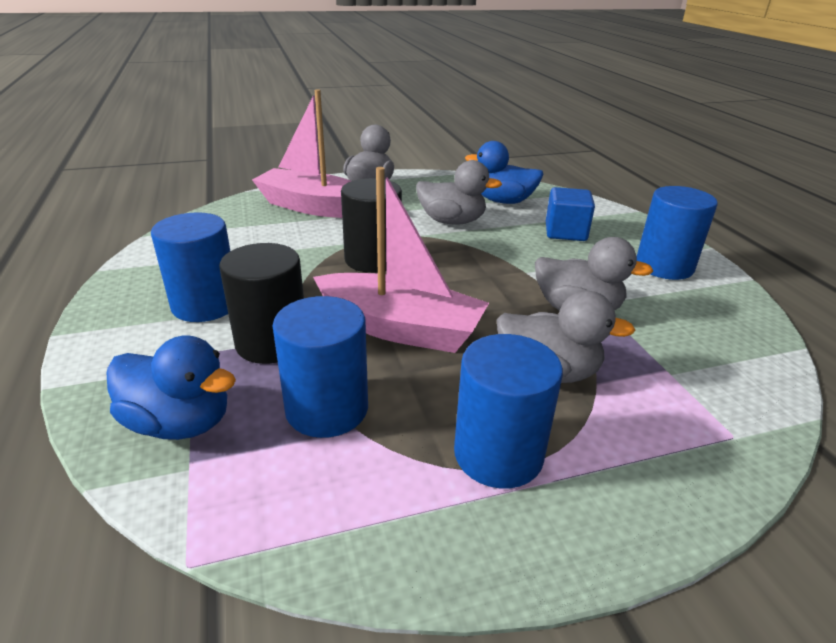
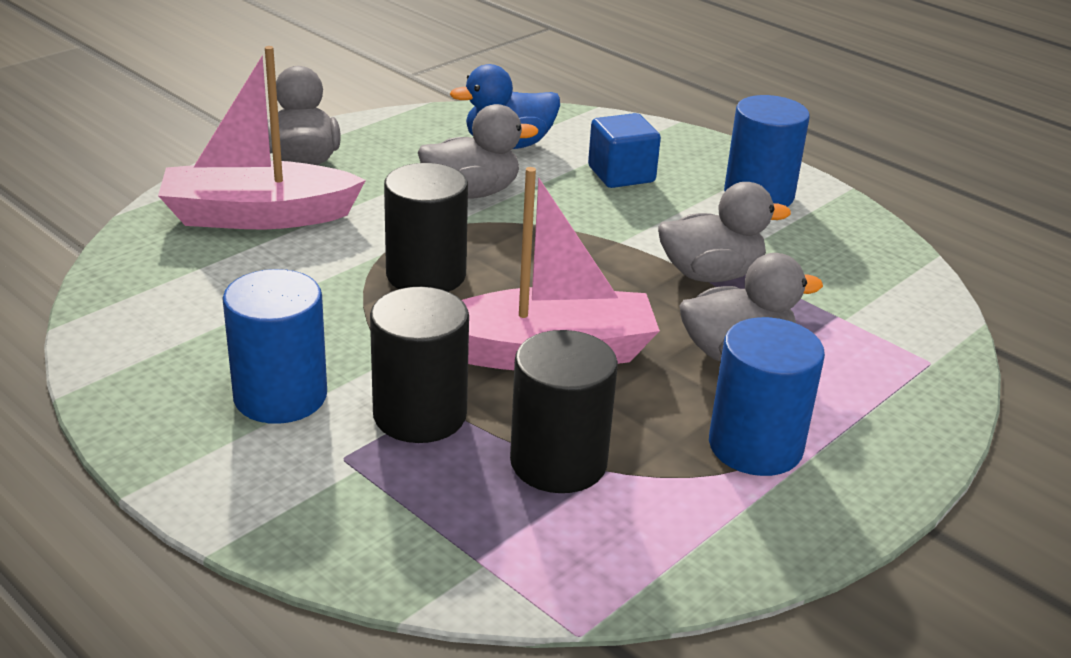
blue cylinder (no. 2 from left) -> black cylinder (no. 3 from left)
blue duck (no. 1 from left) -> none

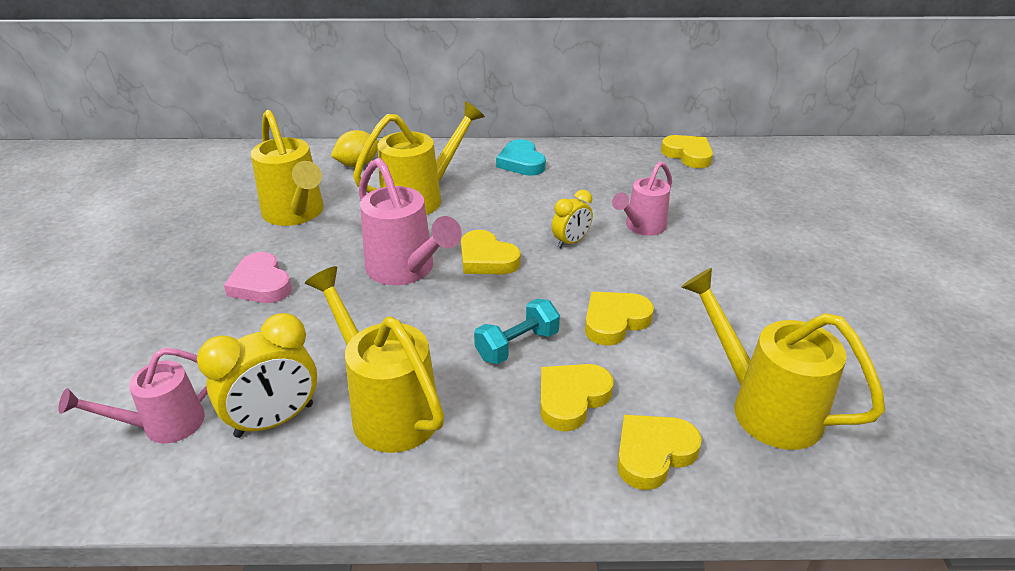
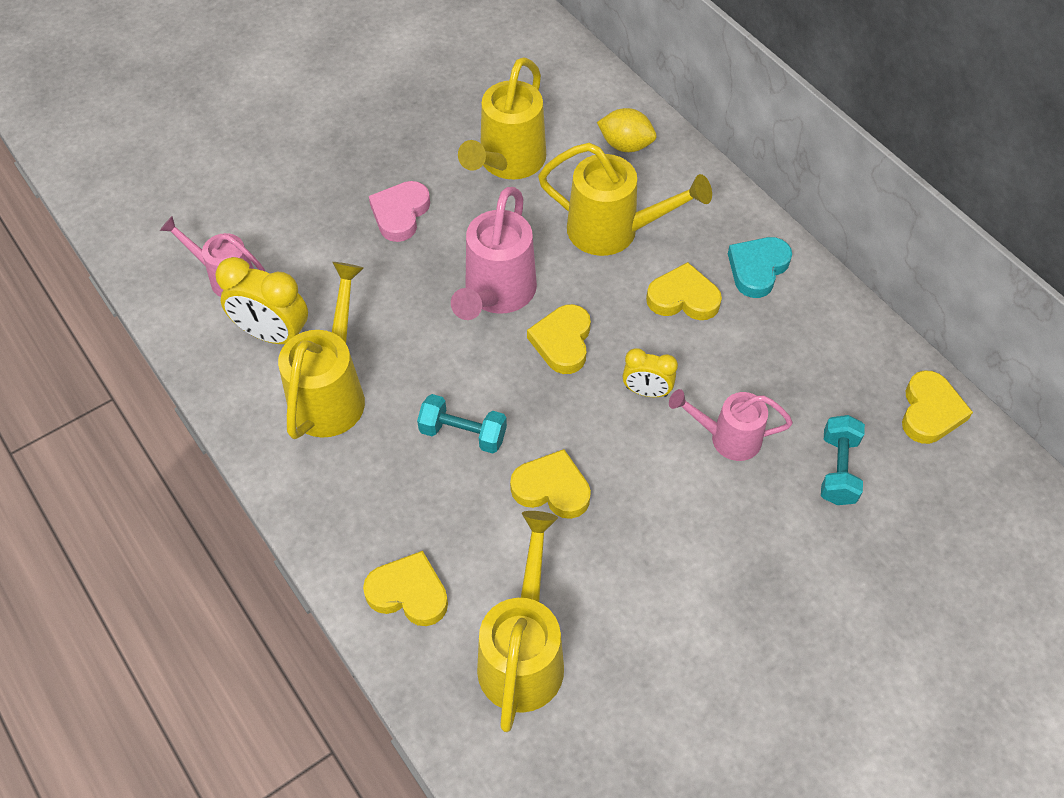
yellow heart (no. 2 from left in the first image) -> yellow heart (no. 4 from left), relocated
none -> turquoise dumbbell (no. 2 from left)

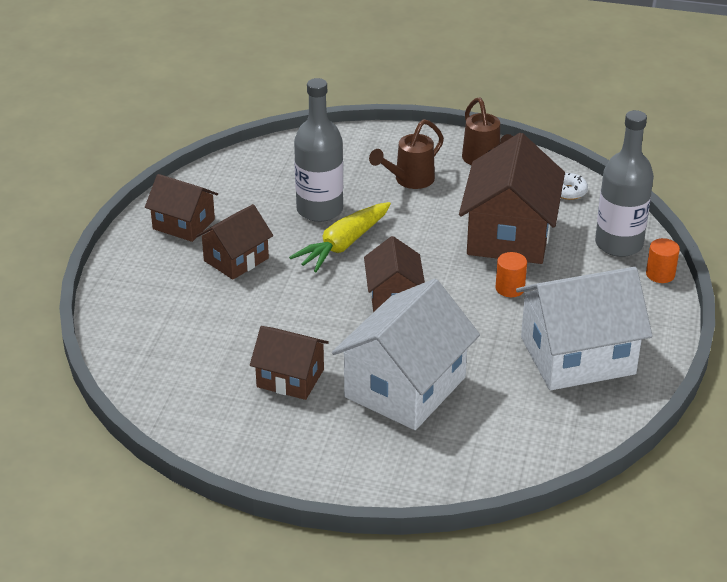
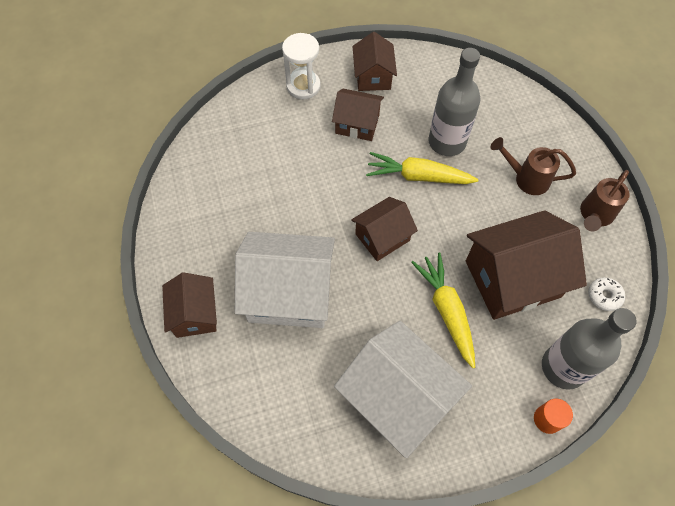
orange cylinder (no. 1 from left) -> yellow carrot (no. 2 from left)
brown house (no. 3 from left in the first image) -> brown house (no. 1 from left), relocated
none -> white hourglass

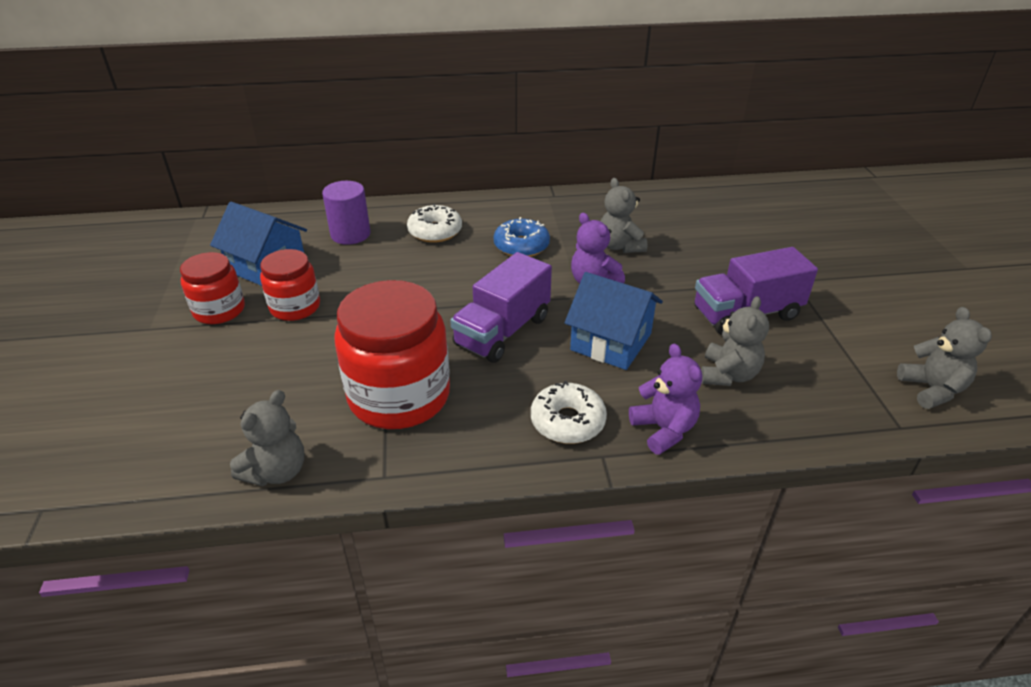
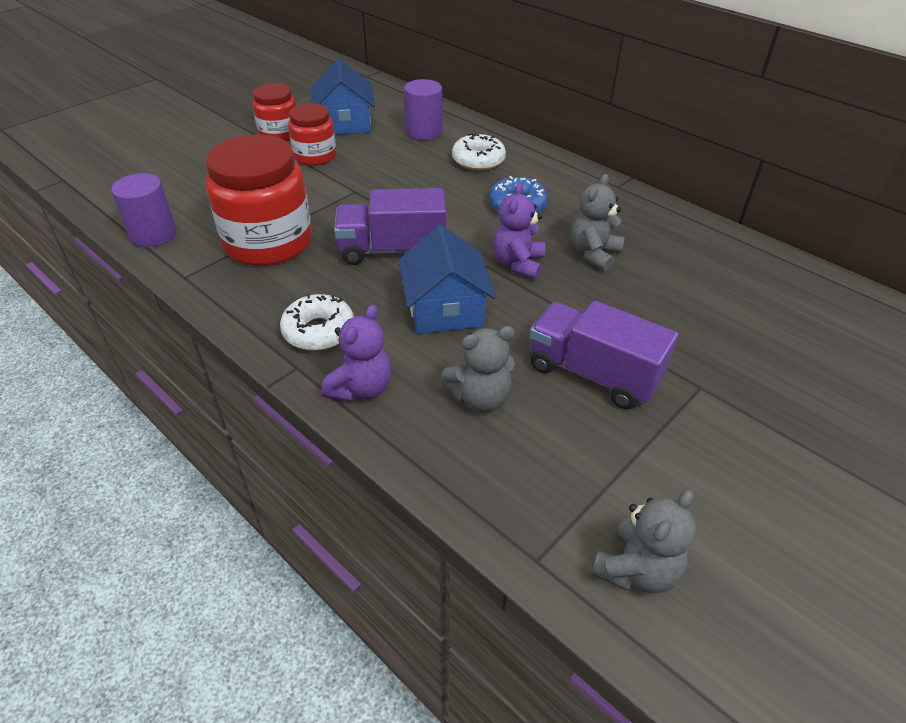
grey teddy bear (no. 1 from left) -> purple cylinder (no. 1 from left)

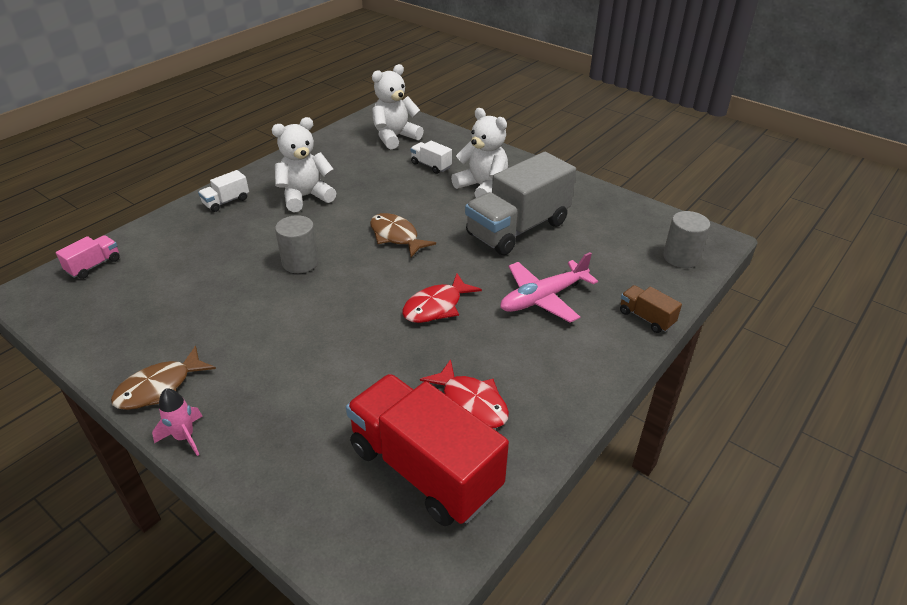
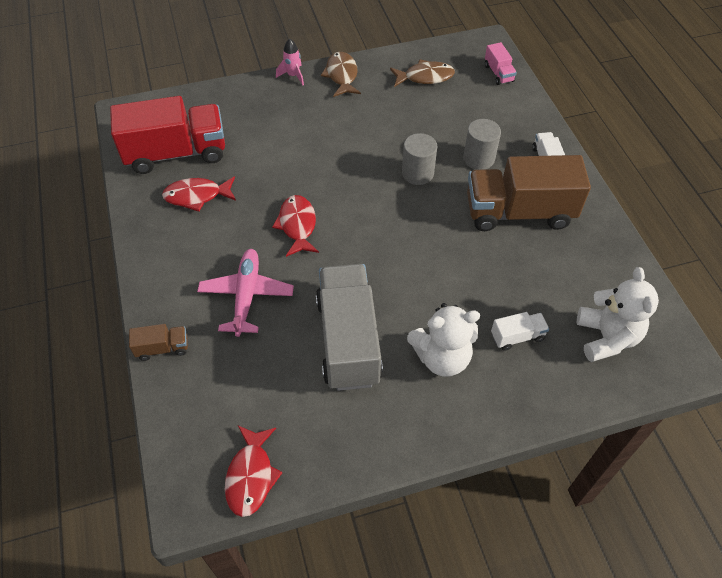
white teddy bear (no. 1 from left) -> brown truck (no. 2 from left)
grey cylinder (no. 2 from left), relocated
brown fish (no. 2 from left), relocated
none -> red fish (no. 2 from left)

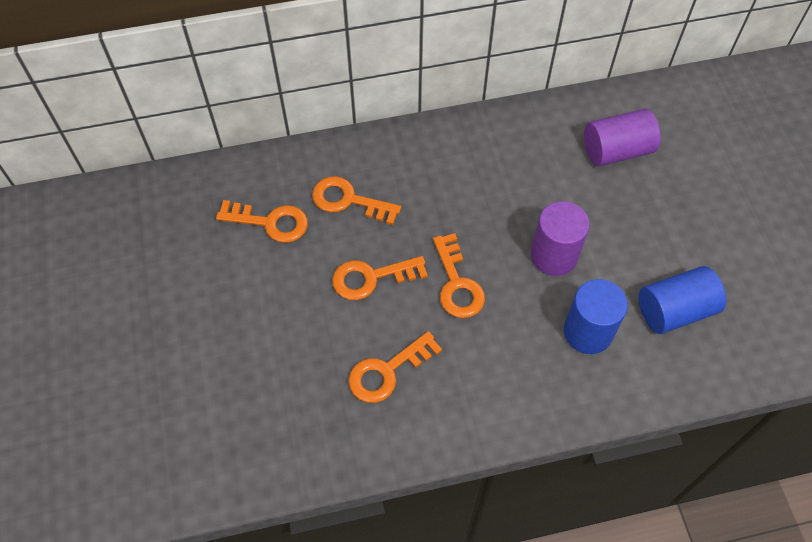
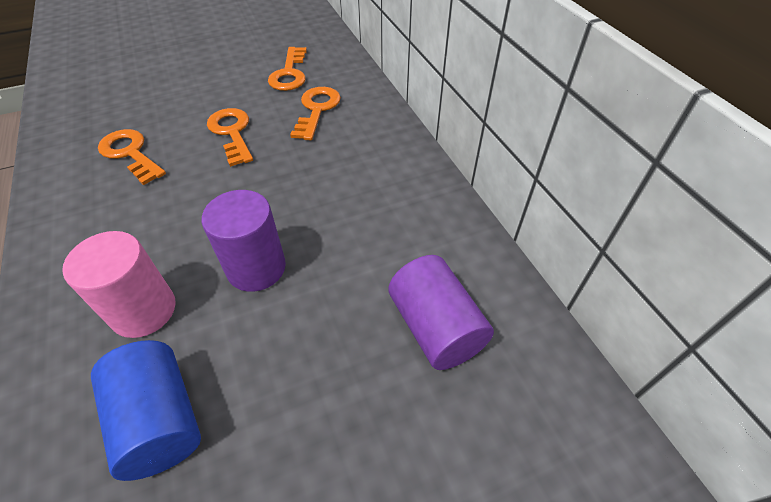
orange key (no. 5 from left) -> none
blue cylinder (no. 1 from left) -> pink cylinder

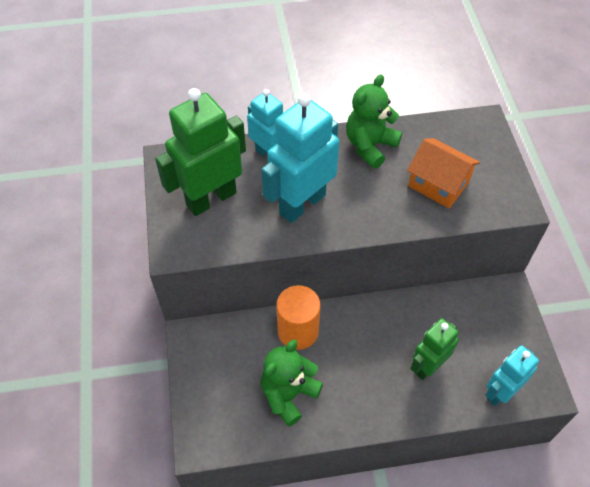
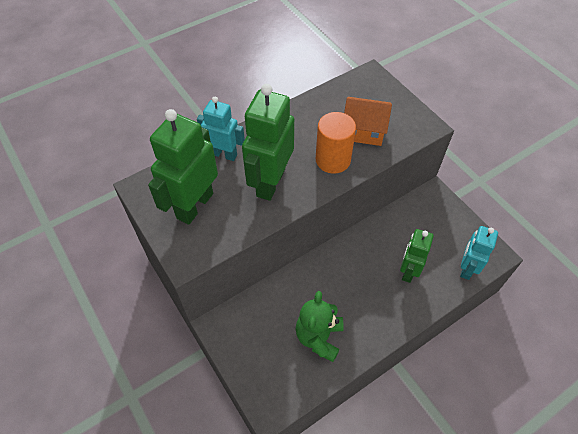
green teddy bear (no. 2 from left) -> none
turquoise robot (no. 2 from left) -> green robot (no. 2 from left)
orange cylinder, relocated

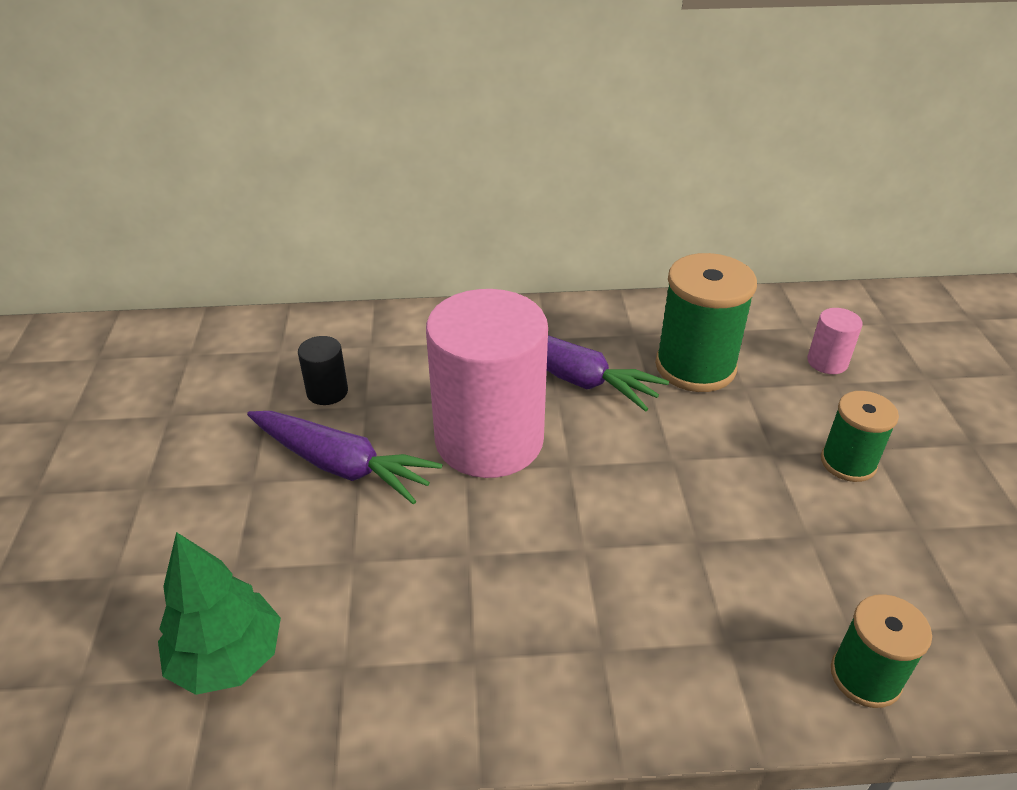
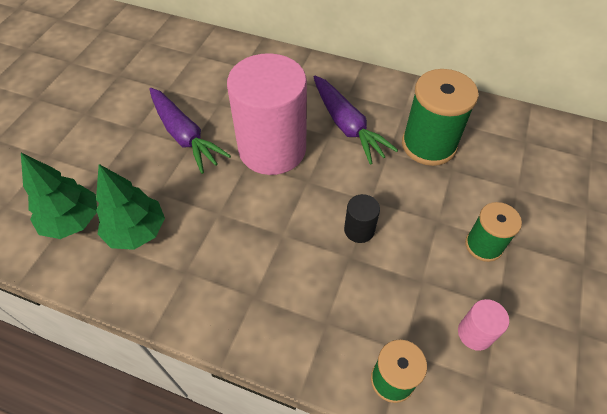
pink cylinder (no. 2 from left), relocated
black cylinder, relocated
none -> green tree (no. 2 from left)

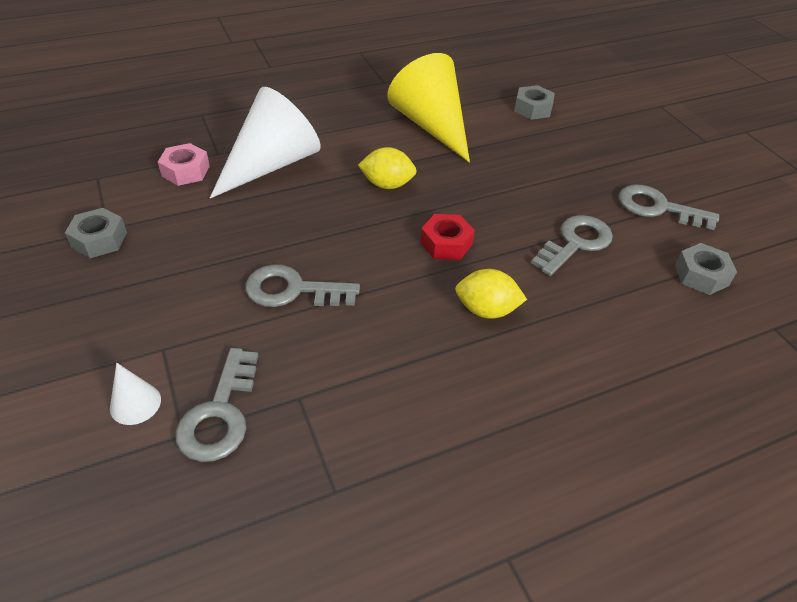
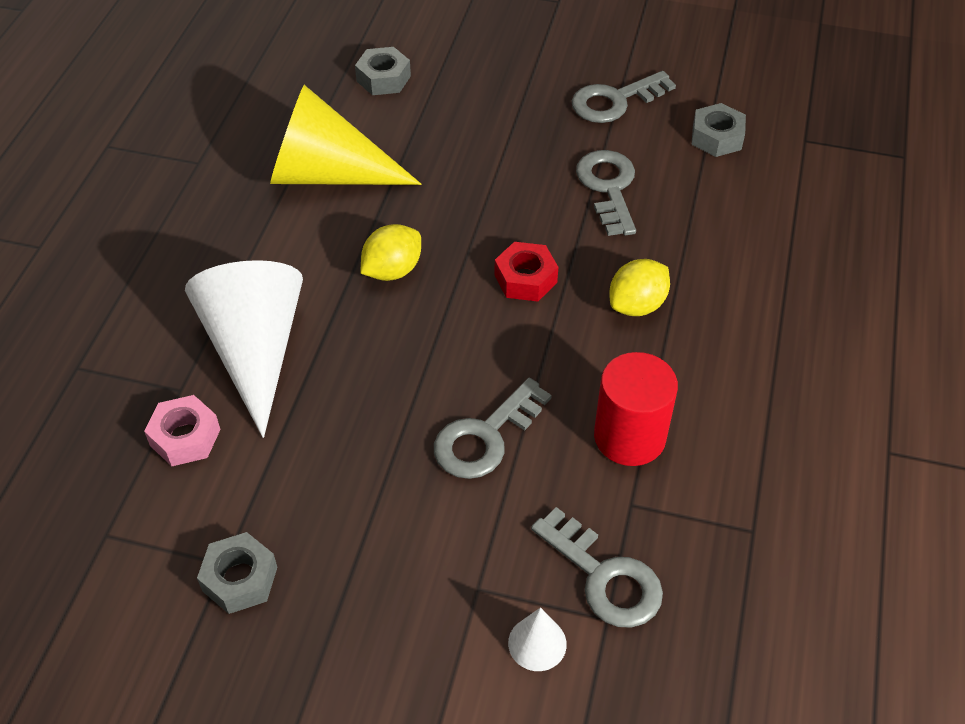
none -> red cylinder

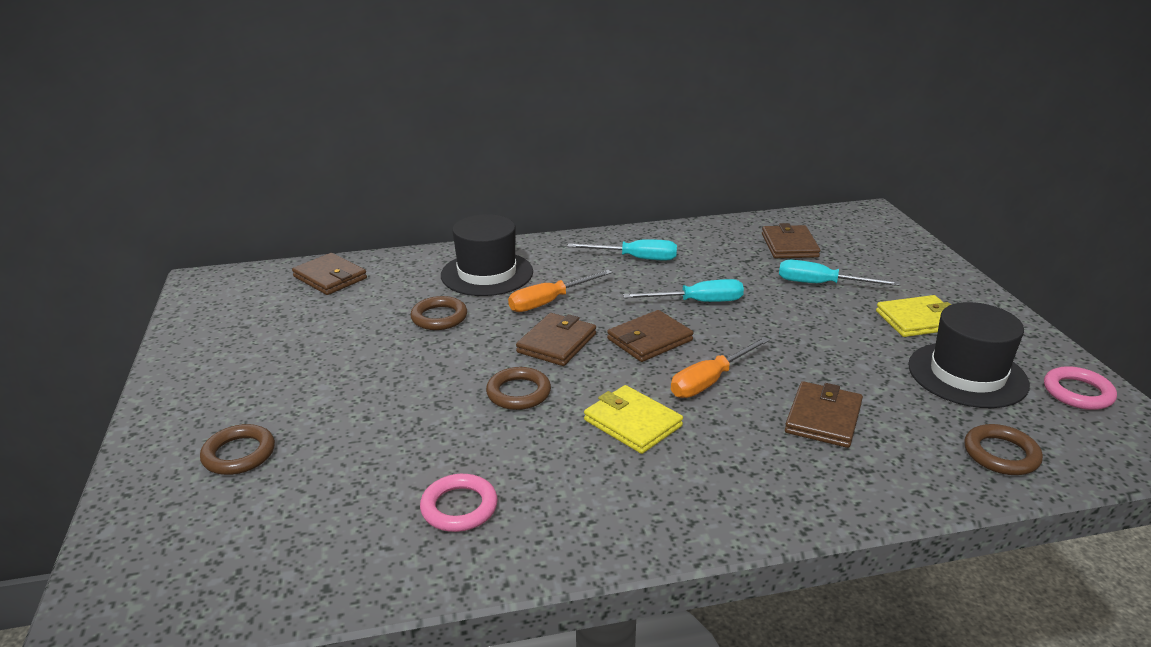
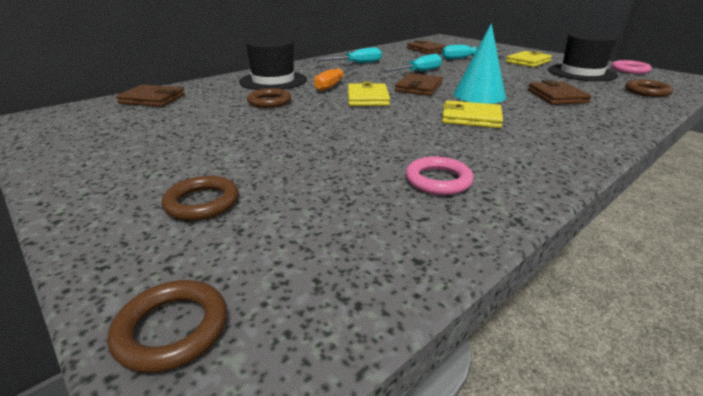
brown wallet (no. 2 from left) -> yellow wallet (no. 1 from left)
orange screwdriver (no. 2 from left) -> turquoise cone
brown ring (no. 3 from left in the first image) -> brown ring (no. 1 from left), relocated

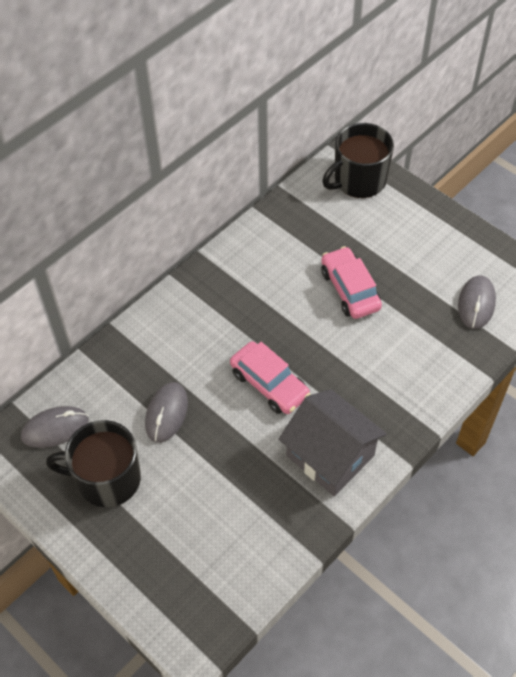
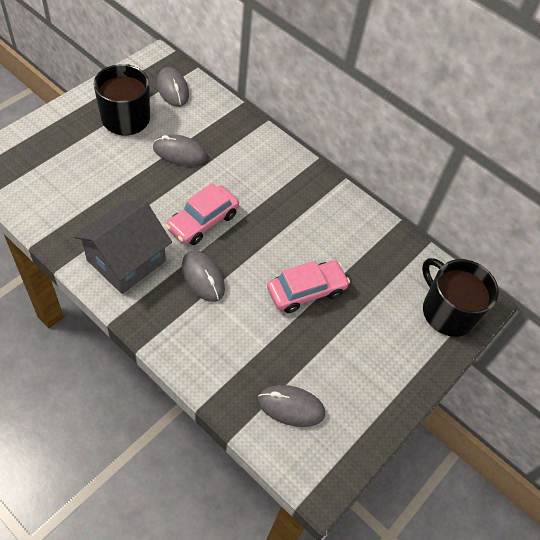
none -> grey mouse (no. 3 from left)

